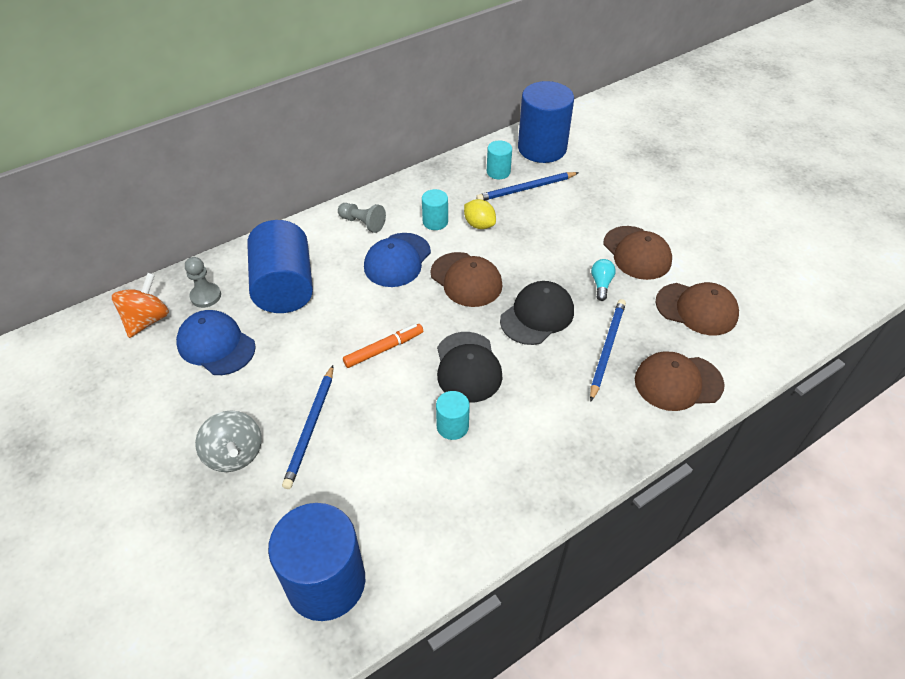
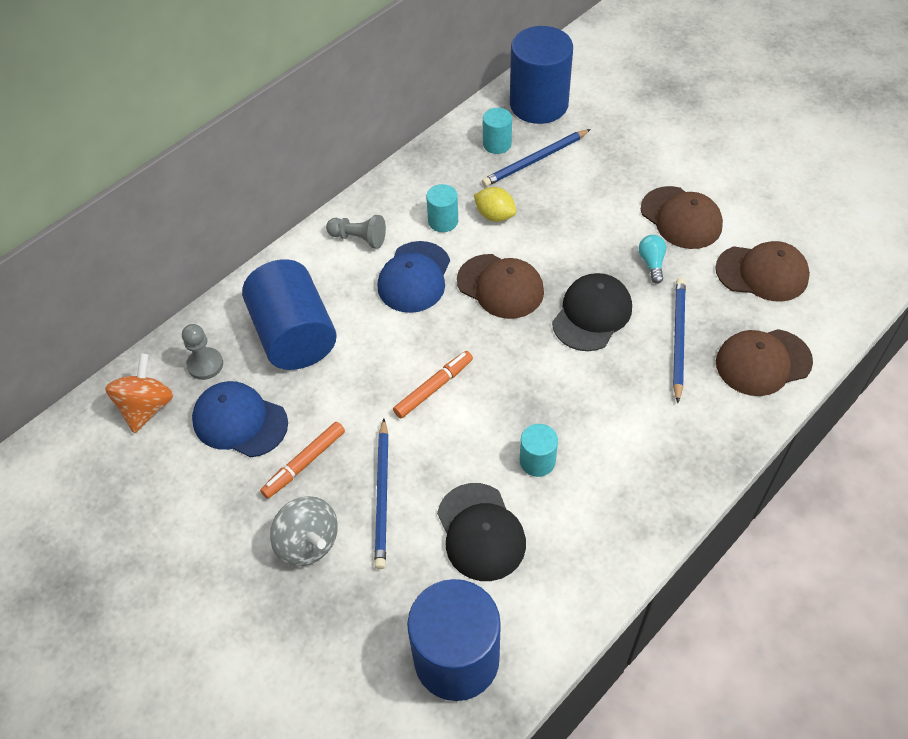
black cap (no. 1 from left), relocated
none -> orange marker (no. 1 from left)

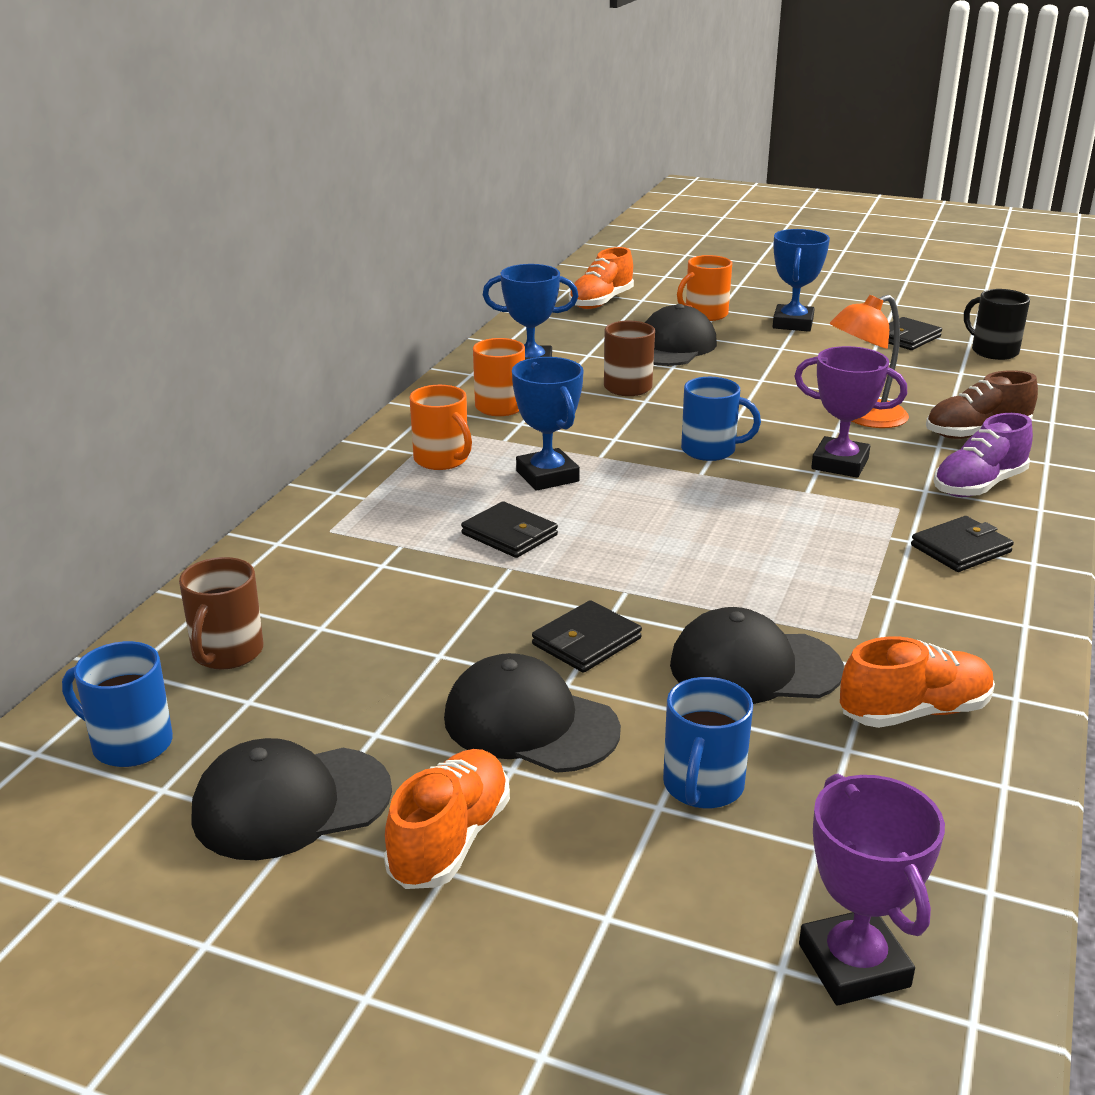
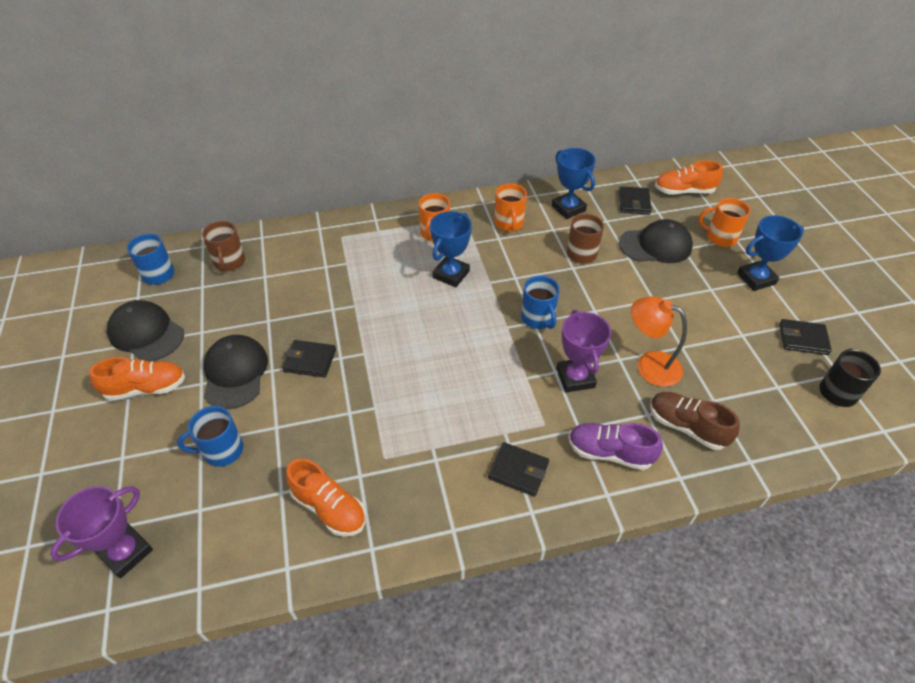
black wallet (no. 1 from left in the first image) -> black wallet (no. 3 from left), relocated
brown mug (no. 1 from left), 75 degrees counterclockwise
black cap (no. 4 from left) -> none

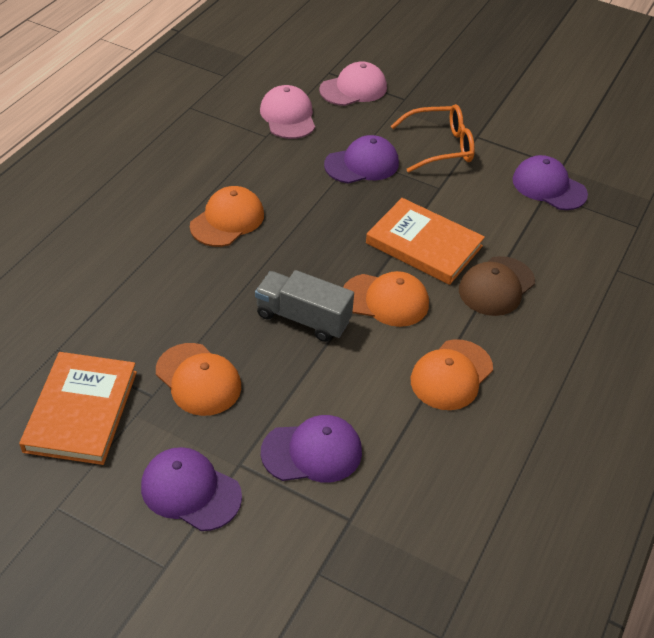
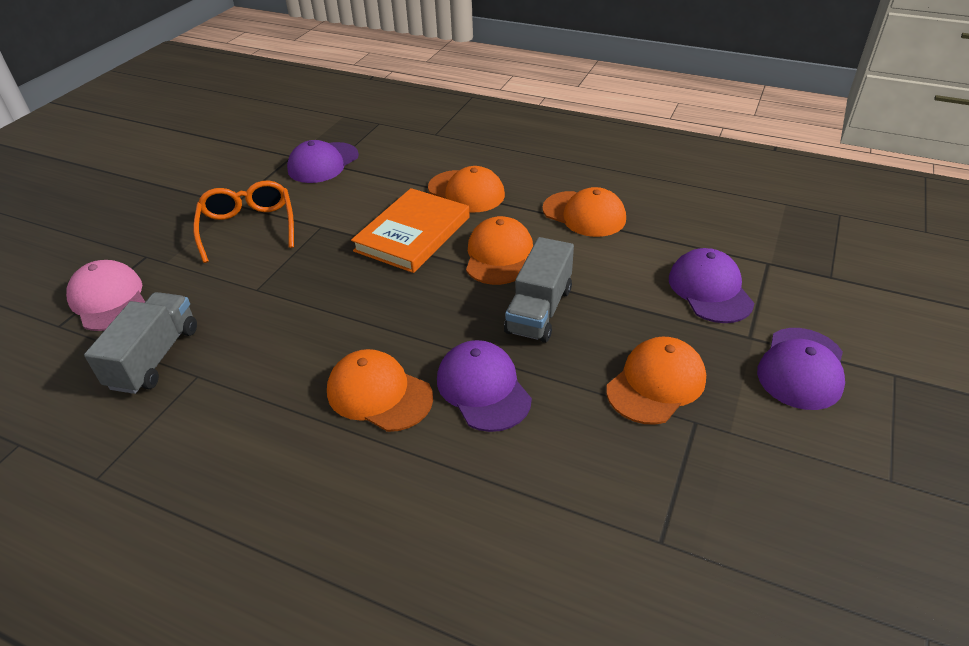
pink cap (no. 1 from left) -> grey truck (no. 1 from left)
purple cap (no. 3 from left in the first image) -> purple cap (no. 2 from left), relocated
brown cap -> orange cap (no. 2 from left)
orange book (no. 1 from left) -> none

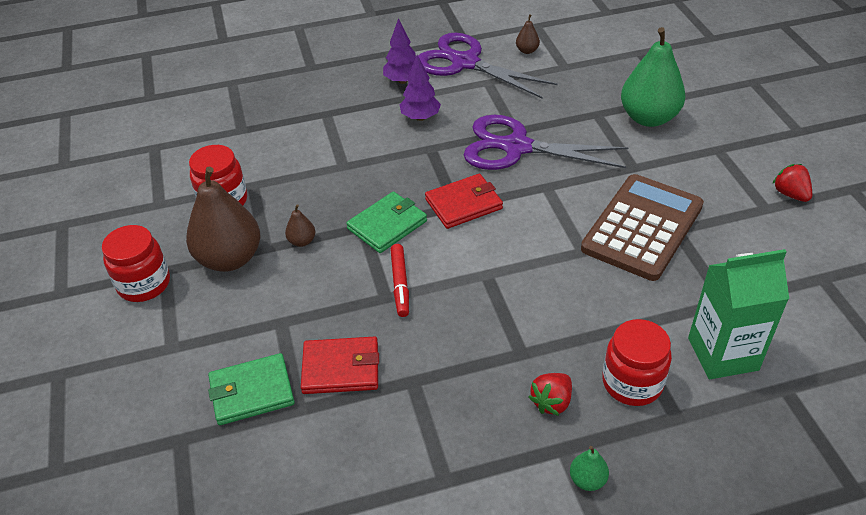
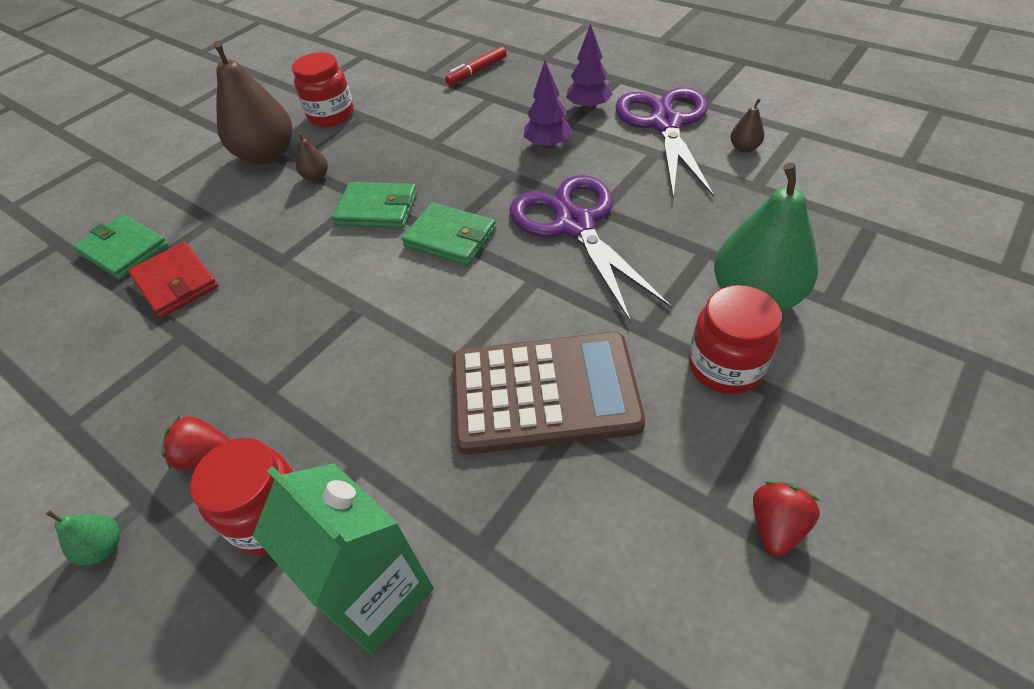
red wallet (no. 2 from left) -> green wallet (no. 3 from left)
red jar (no. 1 from left in the first image) -> red jar (no. 3 from left), relocated
red marker, relocated

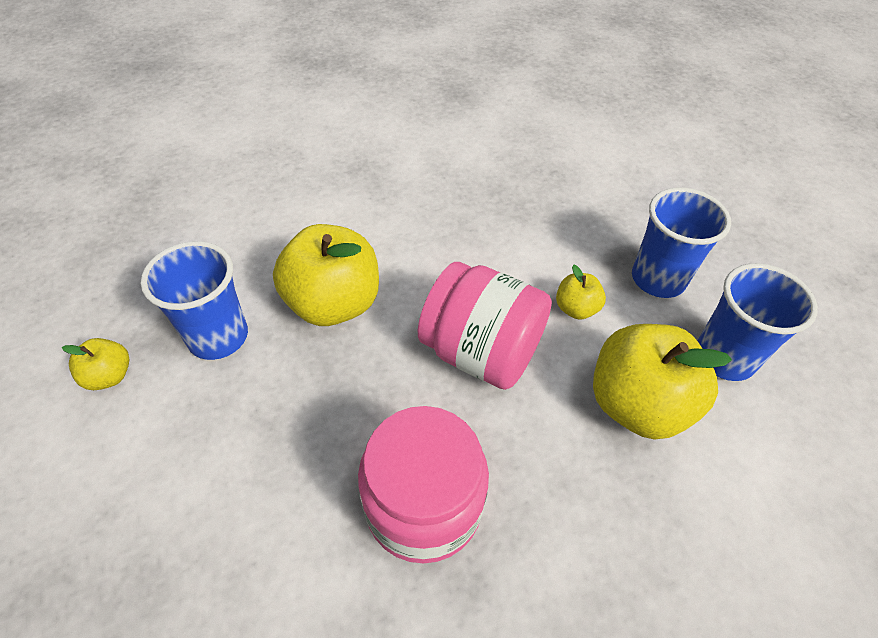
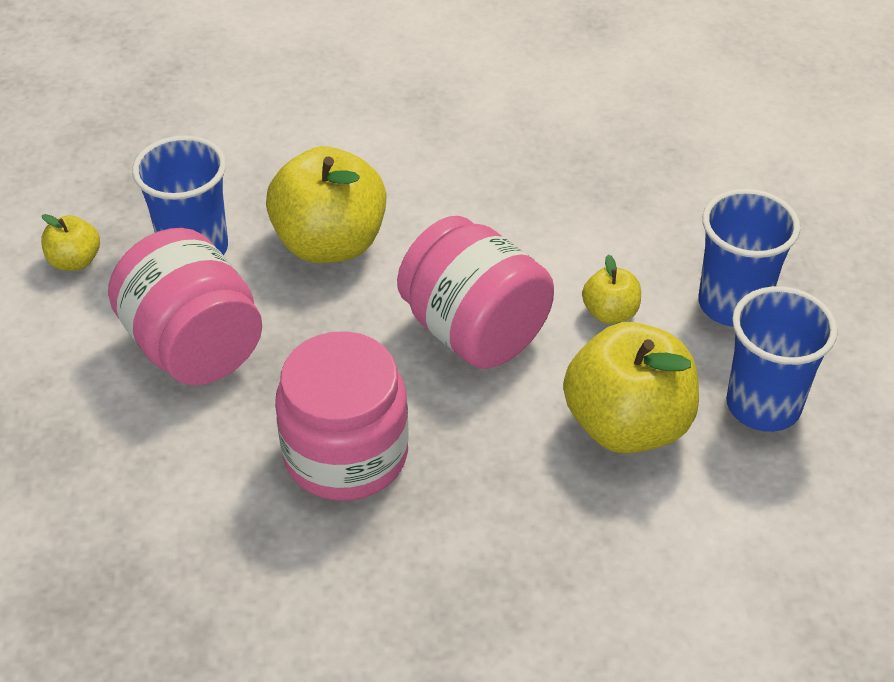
none -> pink jar (no. 1 from left)

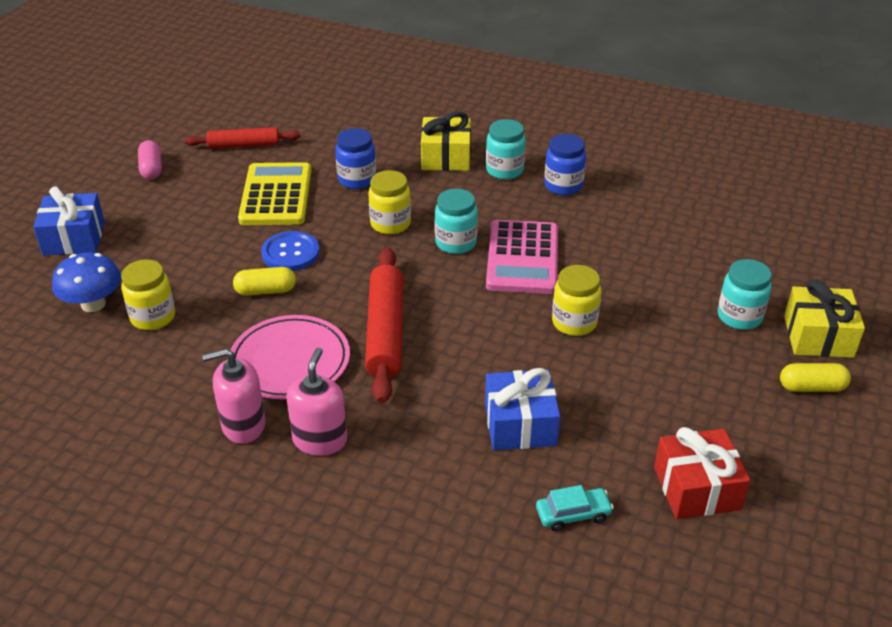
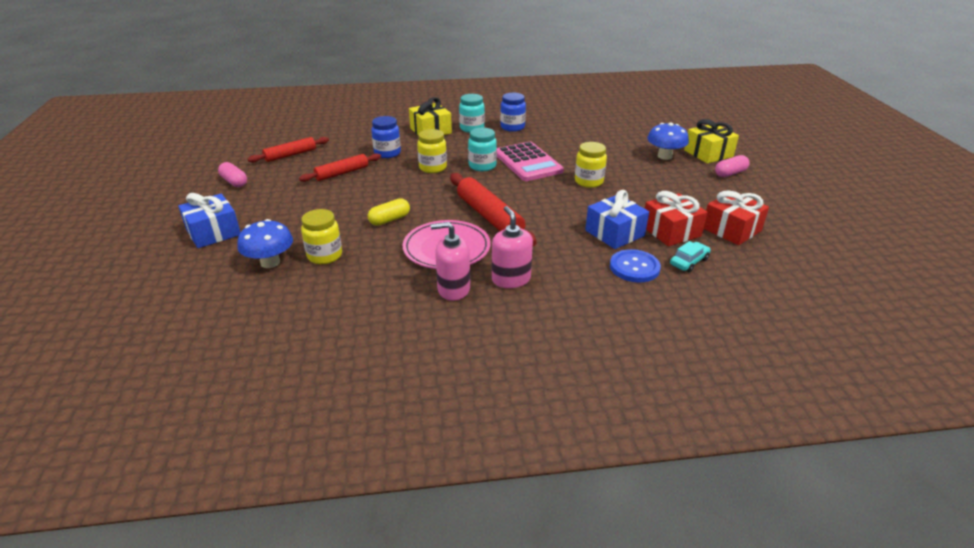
yellow calculator -> red rolling pin (no. 2 from left)
blue button, relocated
turquoise jar (no. 3 from left) -> blue mushroom (no. 2 from left)
pink soap dispenser (no. 1 from left), 45 degrees clockwise
yellow capsule (no. 2 from left) -> pink capsule (no. 2 from left)
none -> red gift (no. 1 from left)

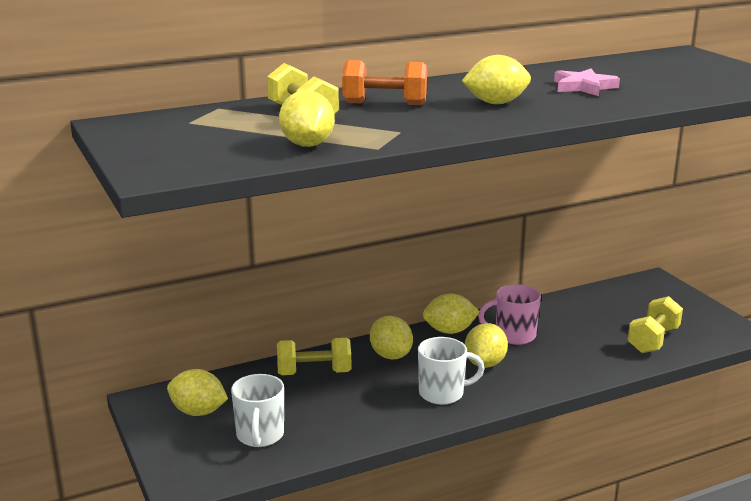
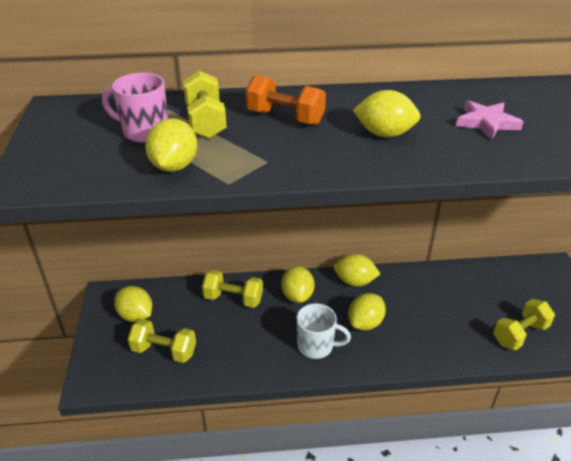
pink mug, relocated
white mug (no. 1 from left) -> yellow dumbbell (no. 1 from left)

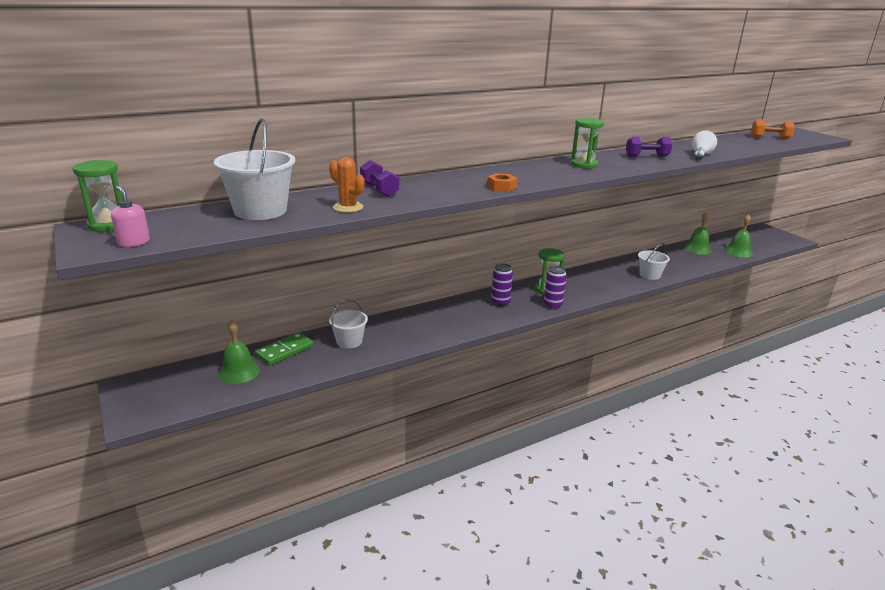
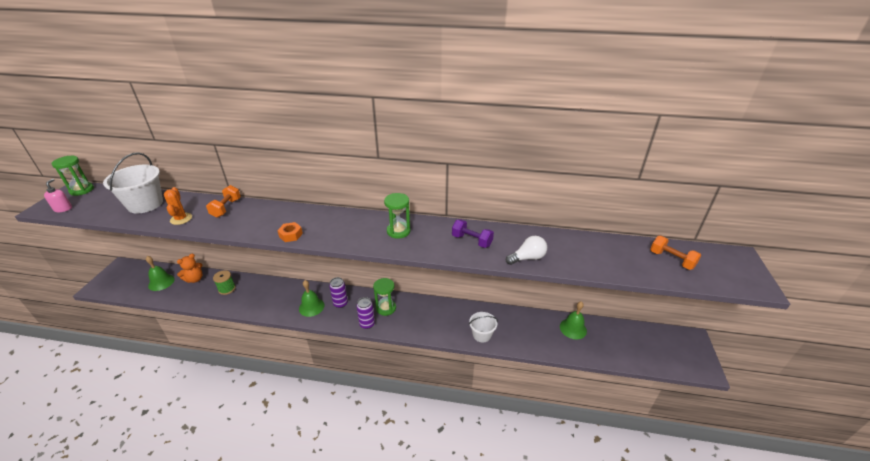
purple dumbbell (no. 1 from left) -> orange dumbbell (no. 1 from left)
green bell (no. 3 from left in the first image) -> green bell (no. 2 from left), relocated
white bucket (no. 2 from left) -> green spool
green domino -> orange teddy bear

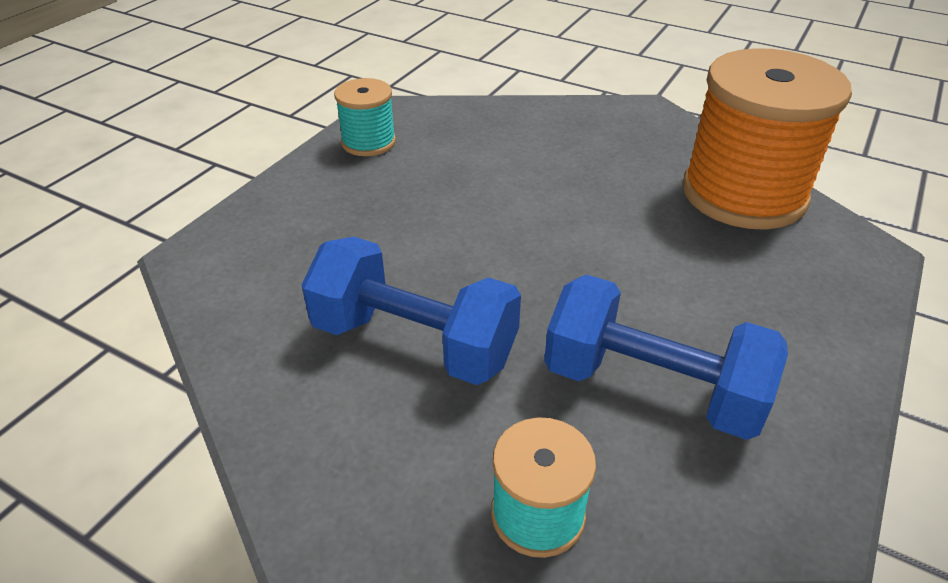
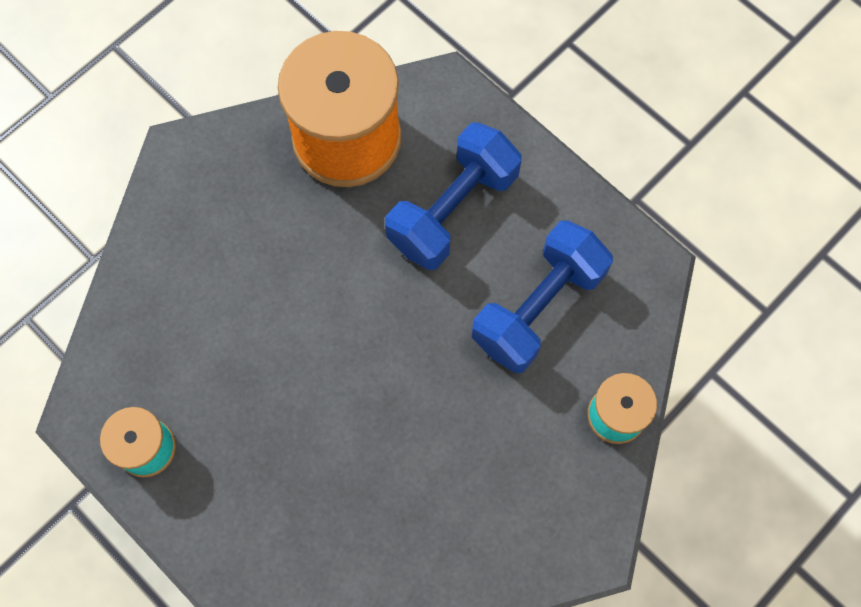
blue dumbbell (no. 1 from left), relocated

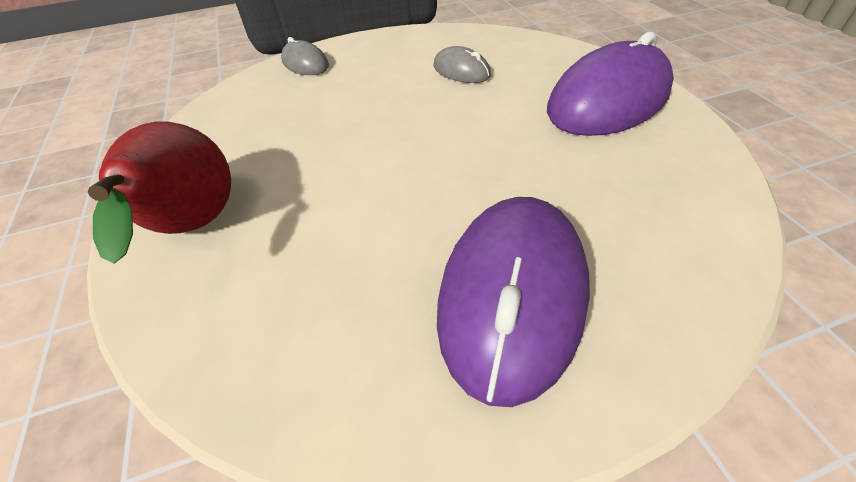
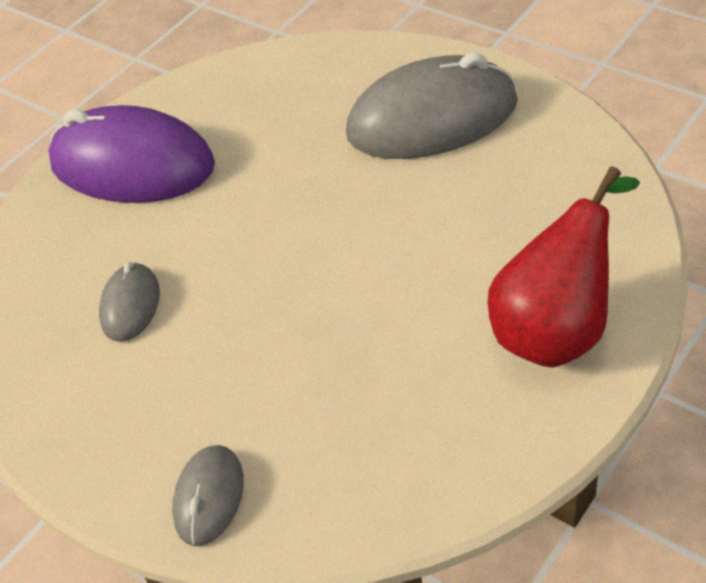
purple mouse (no. 1 from left) -> grey mouse (no. 3 from left)

